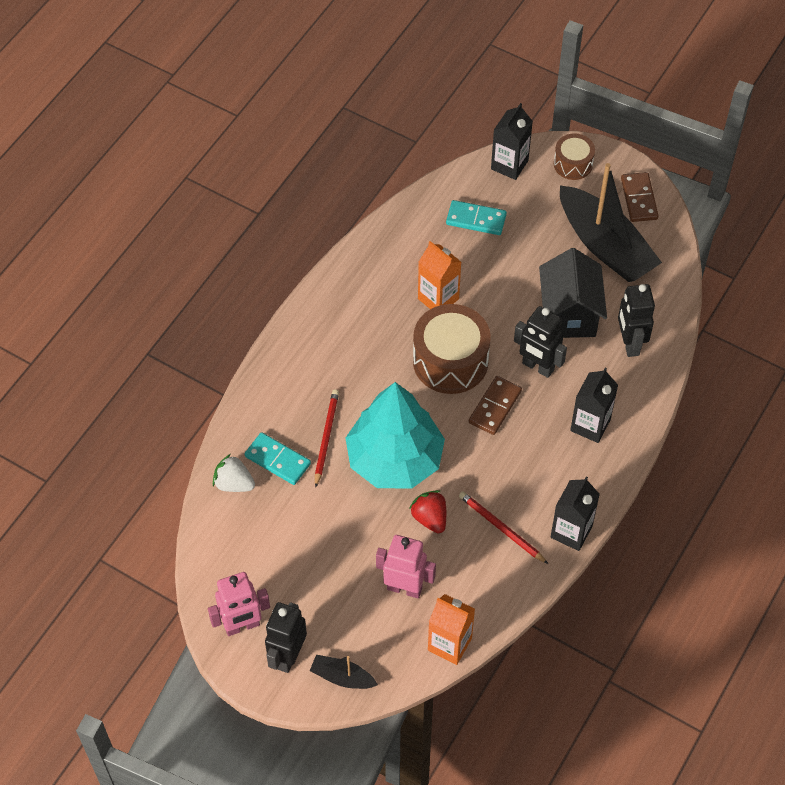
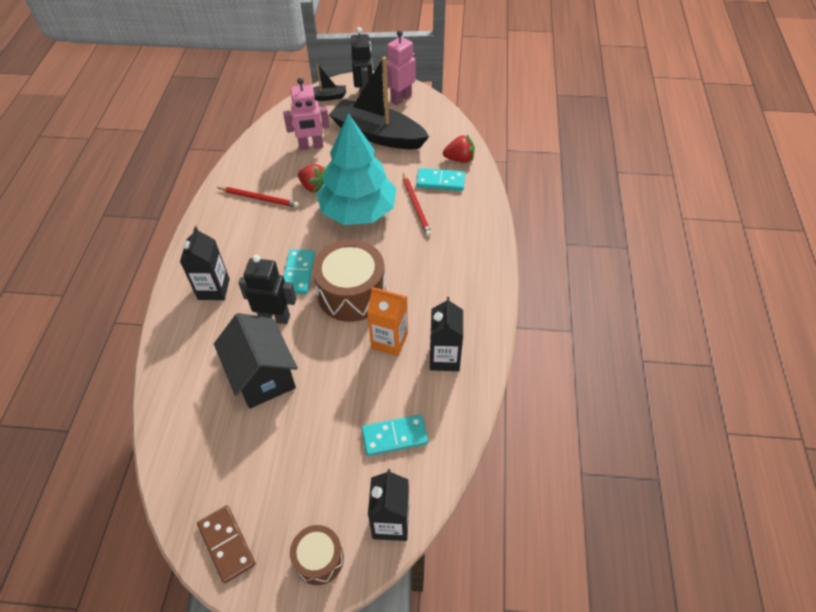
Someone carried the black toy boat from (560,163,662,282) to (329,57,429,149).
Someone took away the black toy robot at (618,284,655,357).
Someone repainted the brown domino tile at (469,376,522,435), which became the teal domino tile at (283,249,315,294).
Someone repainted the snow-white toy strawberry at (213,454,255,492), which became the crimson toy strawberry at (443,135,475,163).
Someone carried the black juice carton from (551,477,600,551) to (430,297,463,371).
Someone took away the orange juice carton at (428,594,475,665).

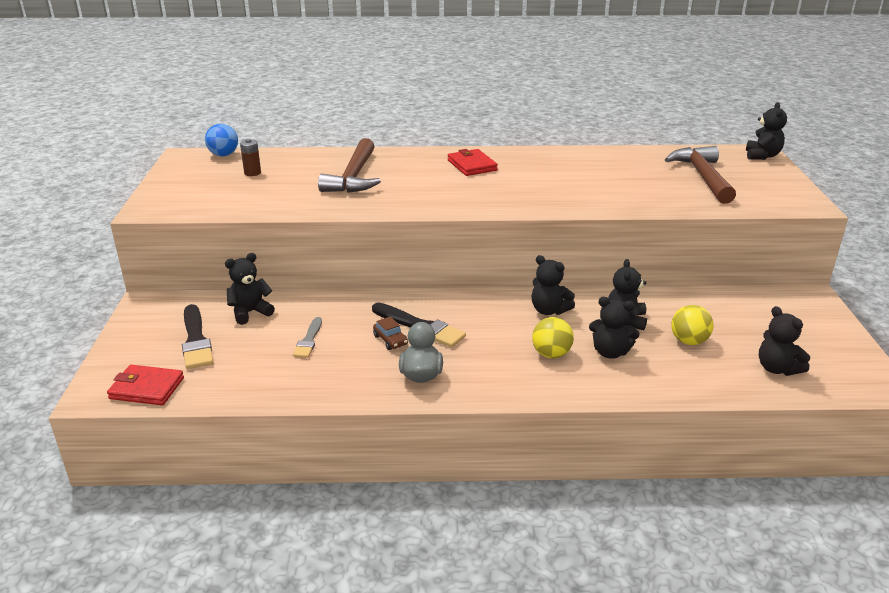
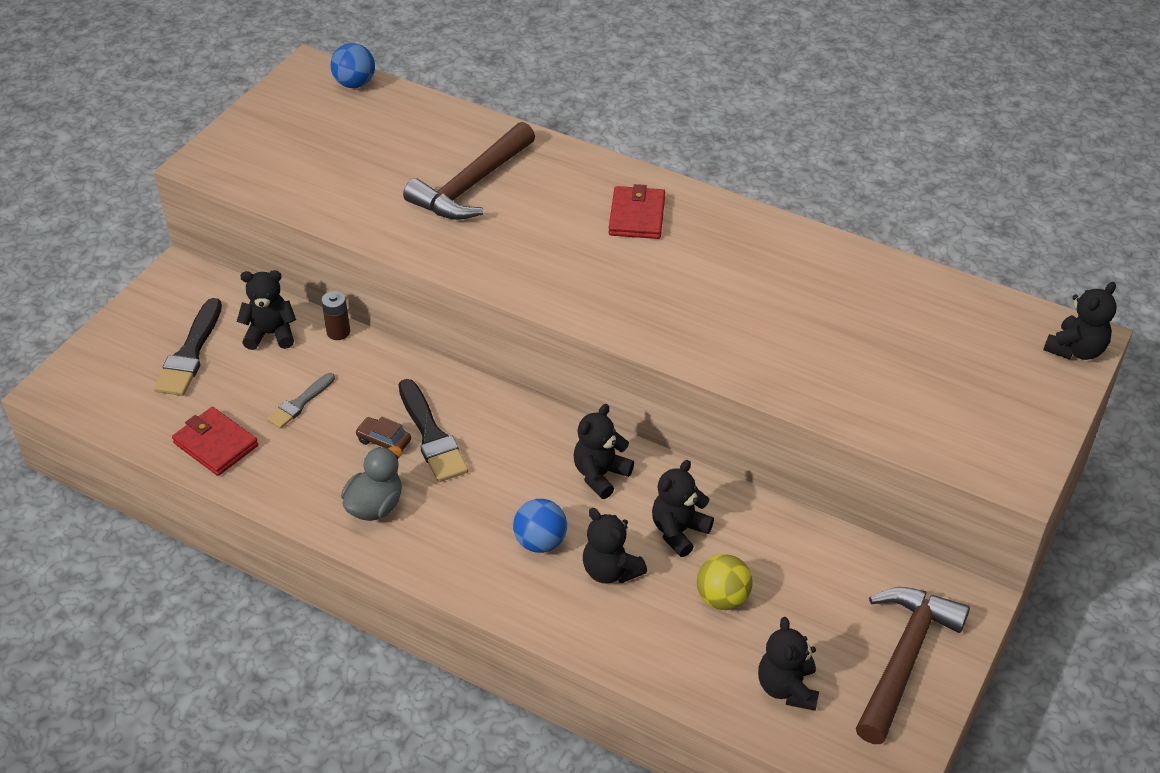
Someone carried the brown power cell from (240,139,261,176) to (321,291,350,340).
Someone carried the brown carpenter's hammer from (665,146,736,204) to (856,587,970,744).
Someone rotated the black stuffed bear at (532,255,575,315) by 60 degrees clockwise.
Someone rotated the brown car at (373,316,408,350) by 120 degrees clockwise.
Someone repainted the golden play ball at (532,317,574,358), which became the cobalt play ball at (513,499,567,553).
Someone carried the crimson card wallet from (107,365,184,405) to (172,407,258,476).

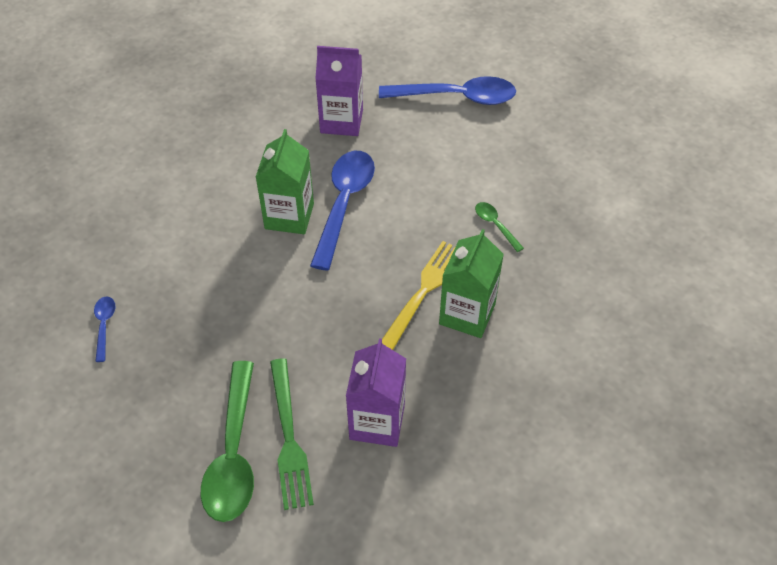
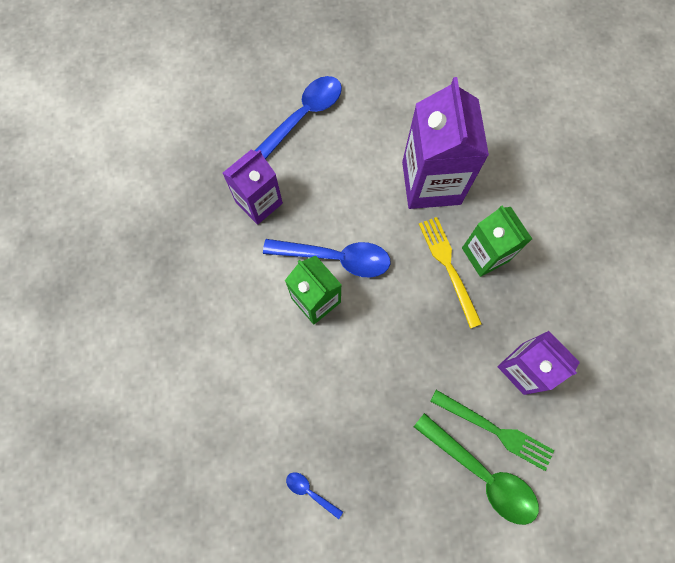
Someone rotated the cobalt spoon at (310,151,375,271) by 135 degrees clockwise.
Someone swapped the green spoon at (475,202,524,252) for the violet juice carton at (402,77,489,209).

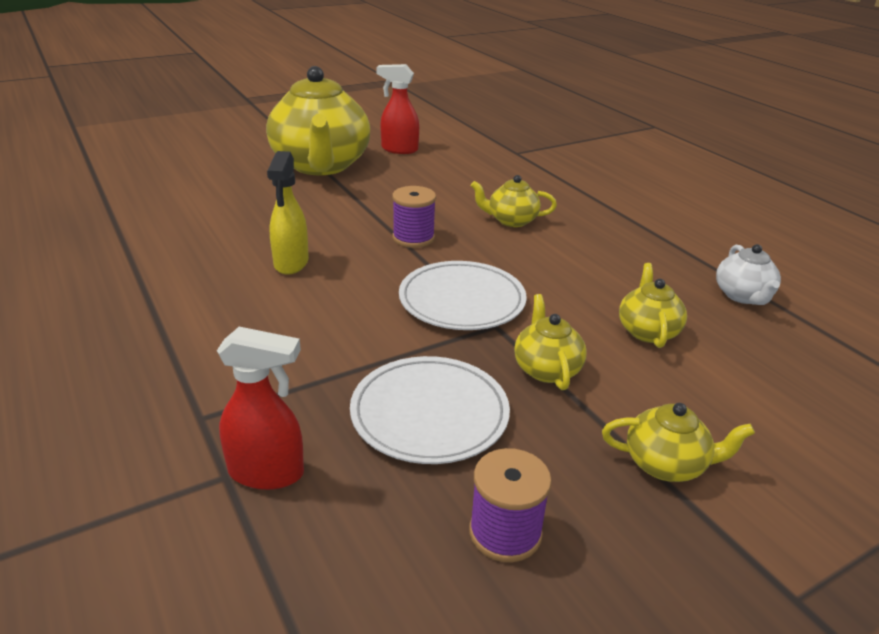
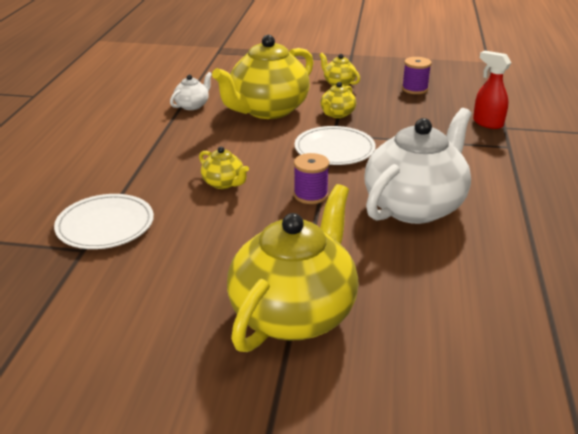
Someone took away the crimson spray bottle at (376,64,419,154).
Someone swapped the golden spray bottle at (267,151,309,275) for the snow-white teapot at (364,108,472,224).
Someone scaled the golden teapot at (619,263,687,348) by 2.27.
Someone carried the snow-white dinner plate from (350,356,510,464) to (54,194,154,249).

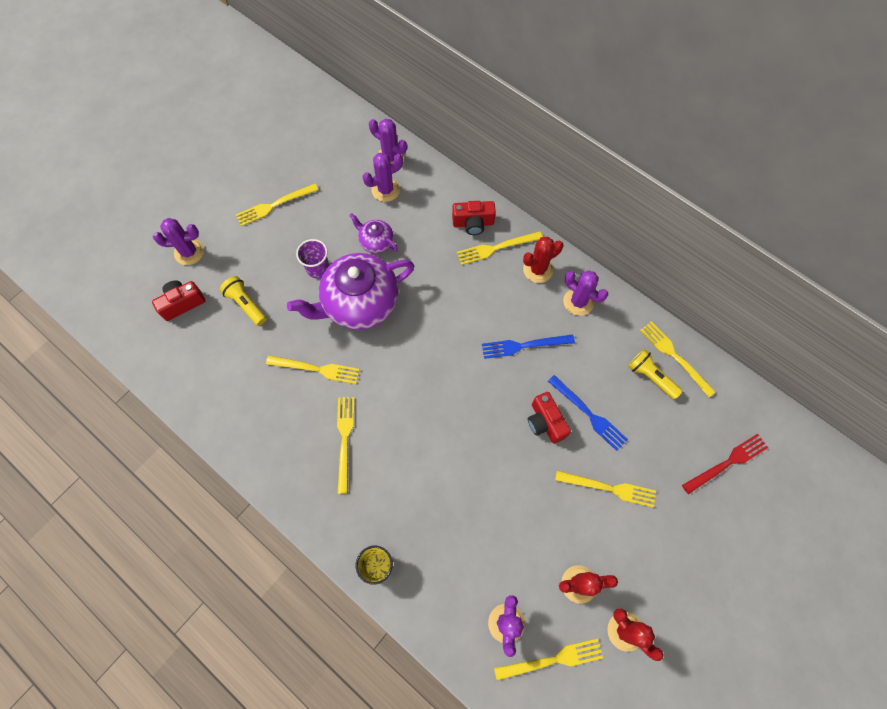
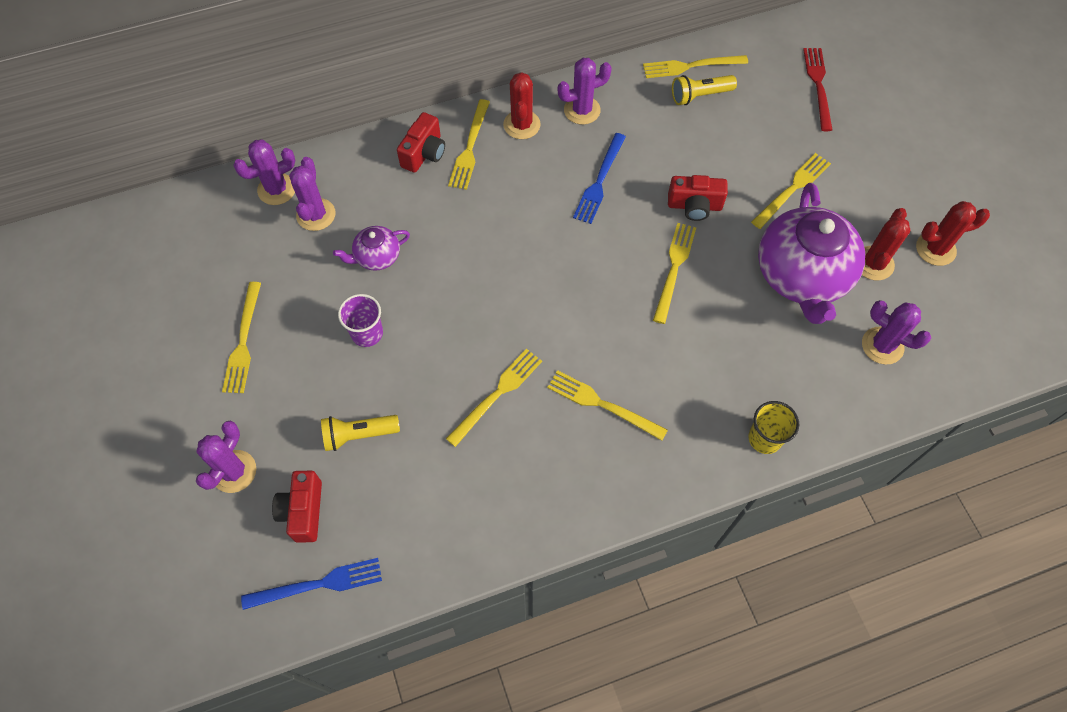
Someone carried the violet teapot from (287,253,414,330) to (758,183,865,324).
Someone carried the cobalt table fork from (548,375,628,451) to (241,558,382,610).
Someone carried the golden table fork from (494,638,603,680) to (653,223,696,324).

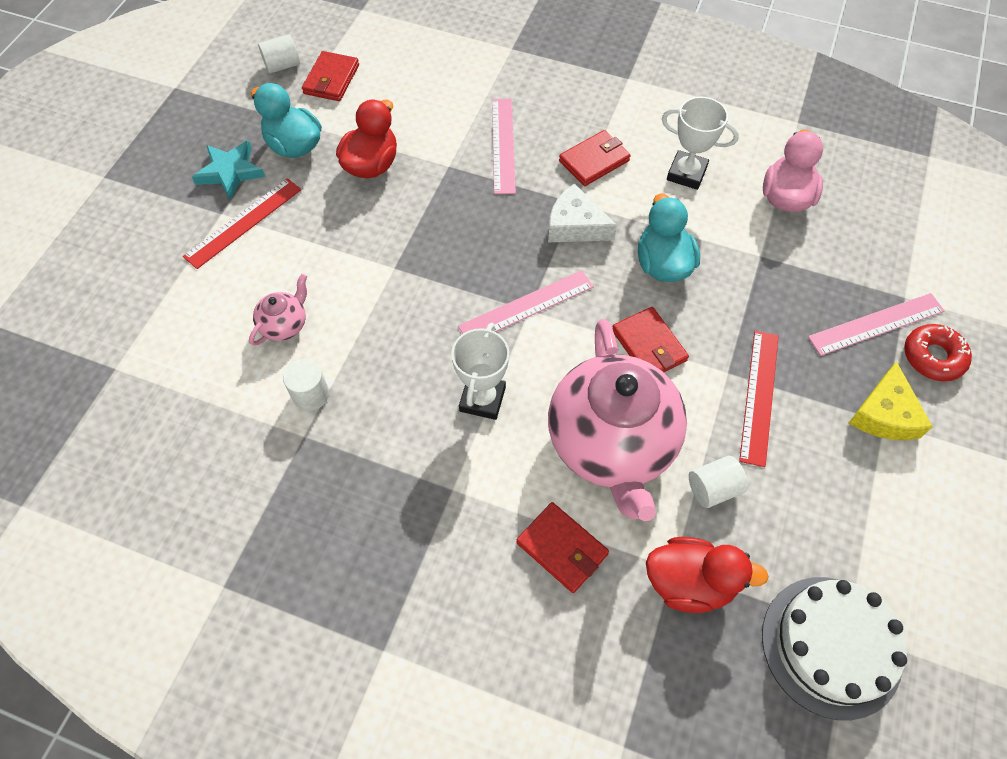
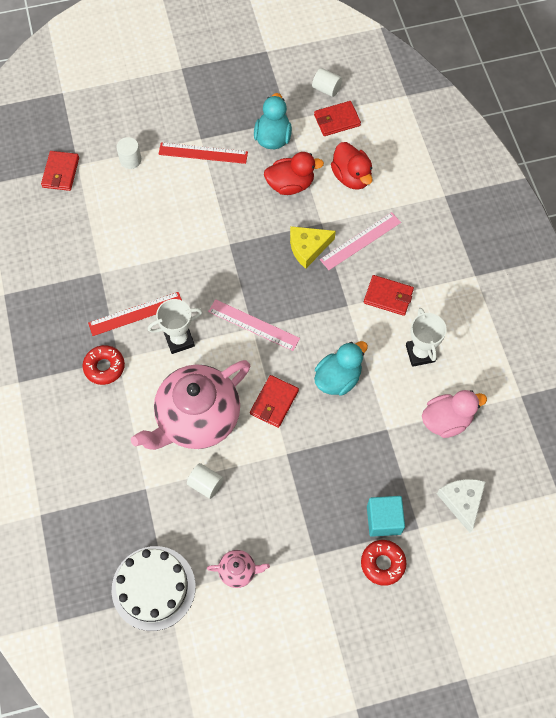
Someone took away the teal five-pointed star at (192,140,265,200).
Someone carried the snow-white cheese wedge from (548,183,617,242) to (437,479,486,533).
Someone carried the rose-pink teapot from (249,274,307,346) to (207,550,270,588).
Someone swapped the rose-pink ruler at (808,293,944,356) for the teal solid cube at (367,496,405,537).
Someone carried the crimson ruler from (739,331,779,467) to (88,292,182,336).
Someone carried the snow-white solid cylinder from (283,359,329,411) to (116,137,142,169).
Someone carried the golden cheese wedge from (849,361,933,440) to (290,226,336,269).
Someone carried the crimson card wallet from (516,502,609,593) to (41,151,79,191).
Someone carried the crimson rubber duck from (646,537,769,613) to (331,142,373,190).
Someone put down the crimson glazed donut at (83,345,125,385).

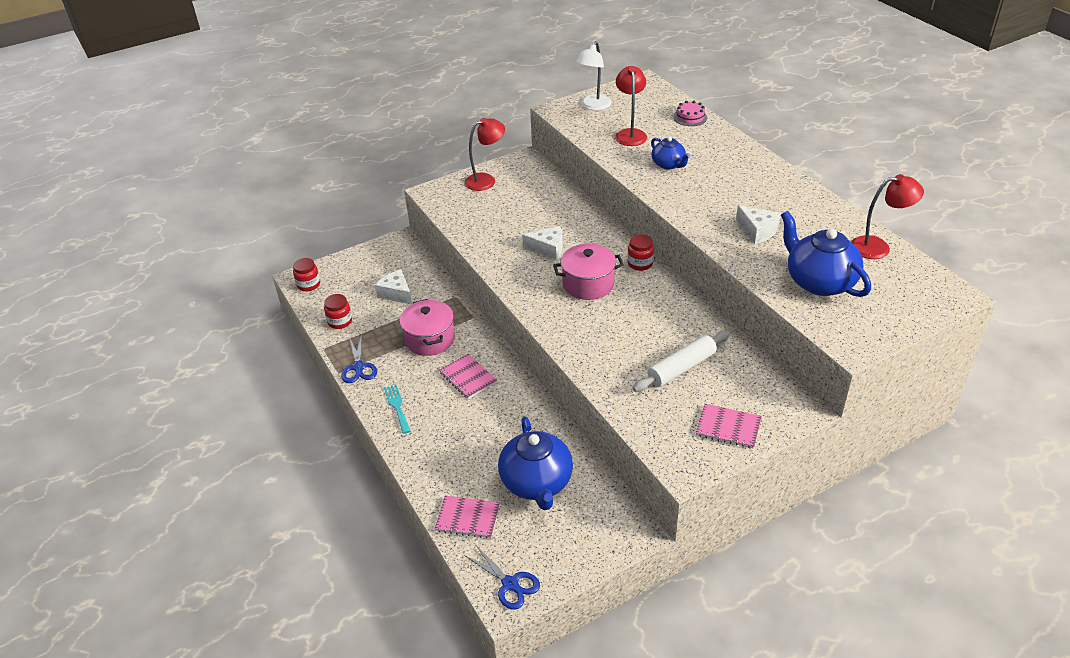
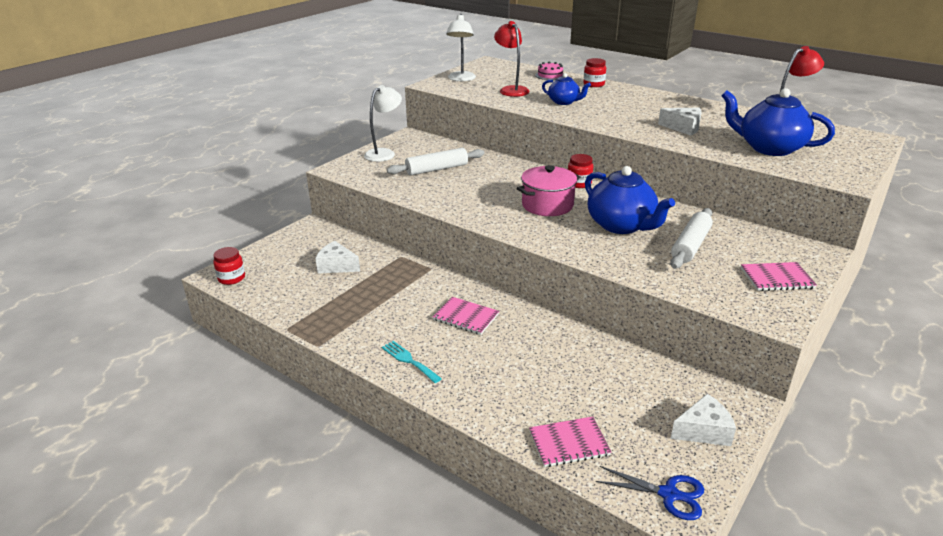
Someone repainted the crimson lamp at (464,118,505,191), which became the snow-white lamp at (364,85,402,162).
Someone carried the snow-white cheese wedge from (522,226,563,261) to (670,394,736,446).
Someone carried the crimson jar from (324,294,352,329) to (583,58,606,87).
Someone took away the rose-pink stockpot at (400,299,455,356).
Someone took away the cobalt scissors at (341,334,377,383).
Someone carried the cobalt teapot from (498,416,573,510) to (585,166,675,234).
Someone put down the snow-white pastry roller at (387,148,484,176).

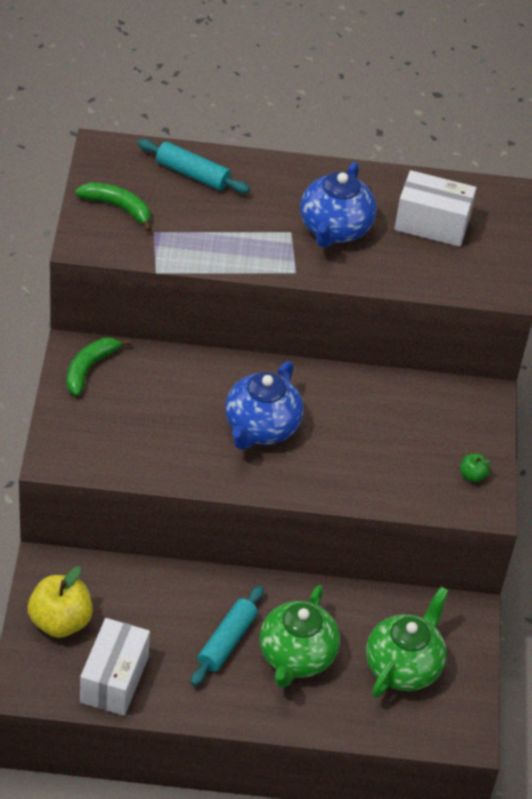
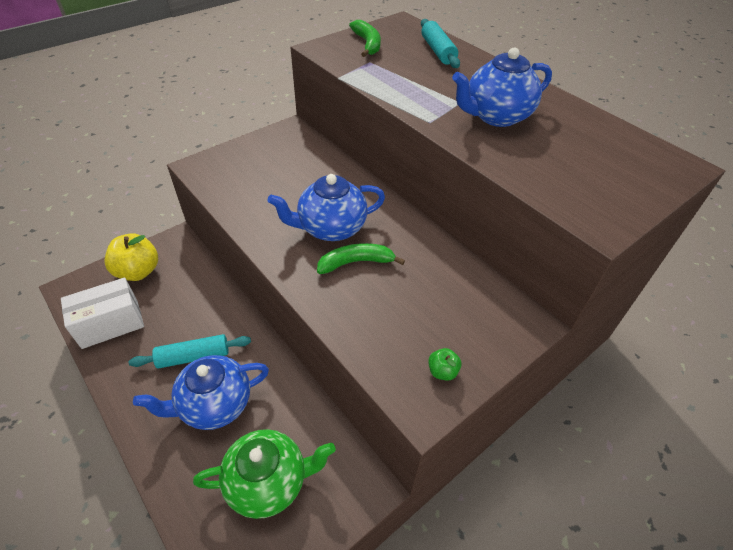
Someone took away the snow-white parcel at (394,170,476,247).
Someone carried the green toy banana from (66,338,131,396) to (317,243,405,274).
Someone repainted the green teapot at (260,585,340,688), which became the cobalt teapot at (133,355,269,430).

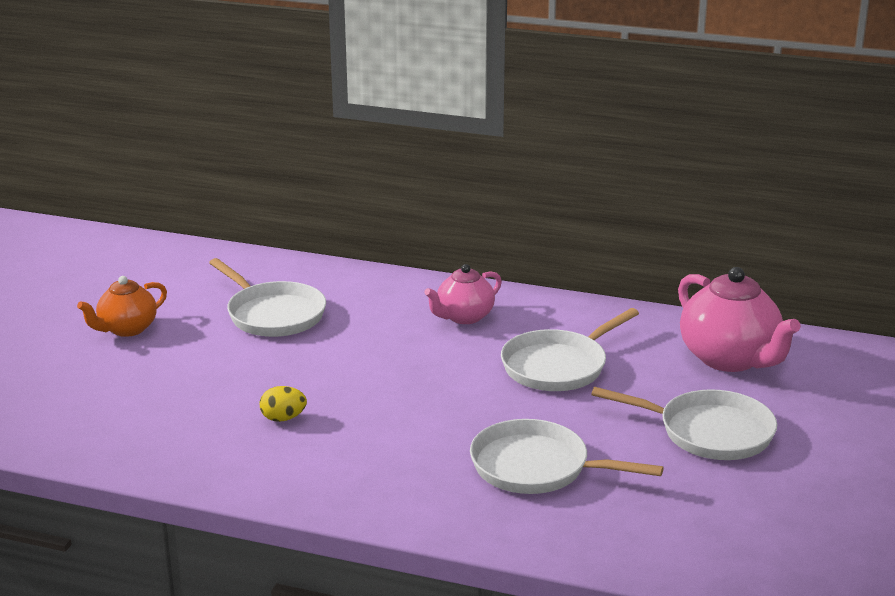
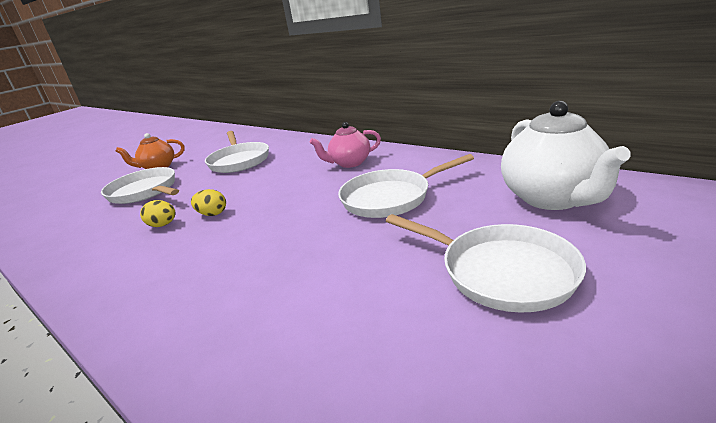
Someone repainted the rose-pink teapot at (678,267,801,372), which became the snow-white teapot at (501,101,631,210).
Someone carried the snow-white pan from (470,419,664,494) to (101,167,179,204).
Someone put down the golden toy egg at (191,189,226,216).

